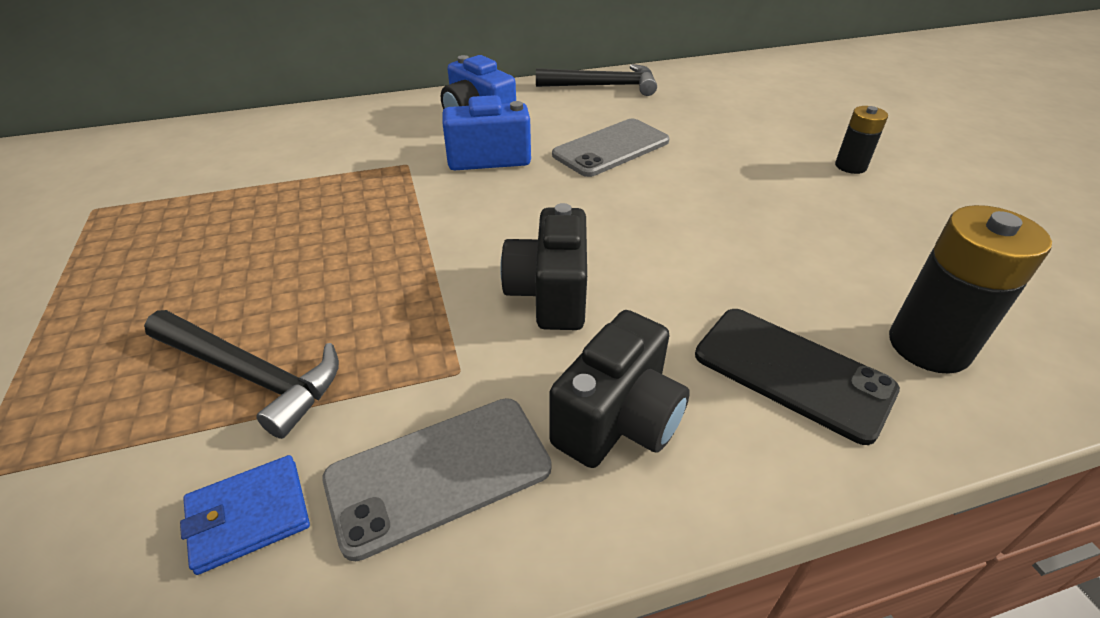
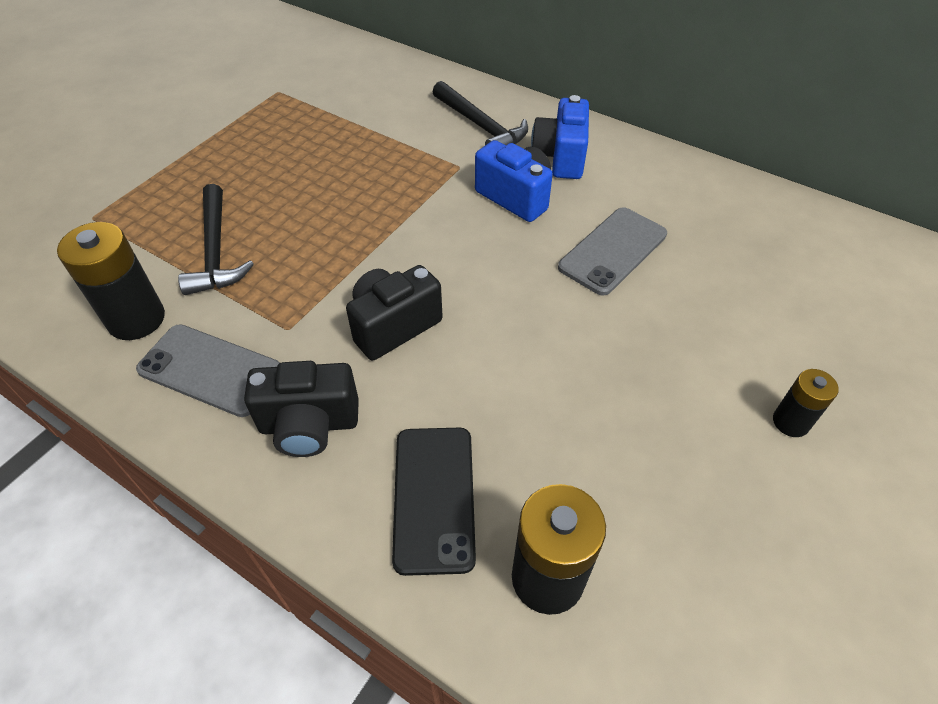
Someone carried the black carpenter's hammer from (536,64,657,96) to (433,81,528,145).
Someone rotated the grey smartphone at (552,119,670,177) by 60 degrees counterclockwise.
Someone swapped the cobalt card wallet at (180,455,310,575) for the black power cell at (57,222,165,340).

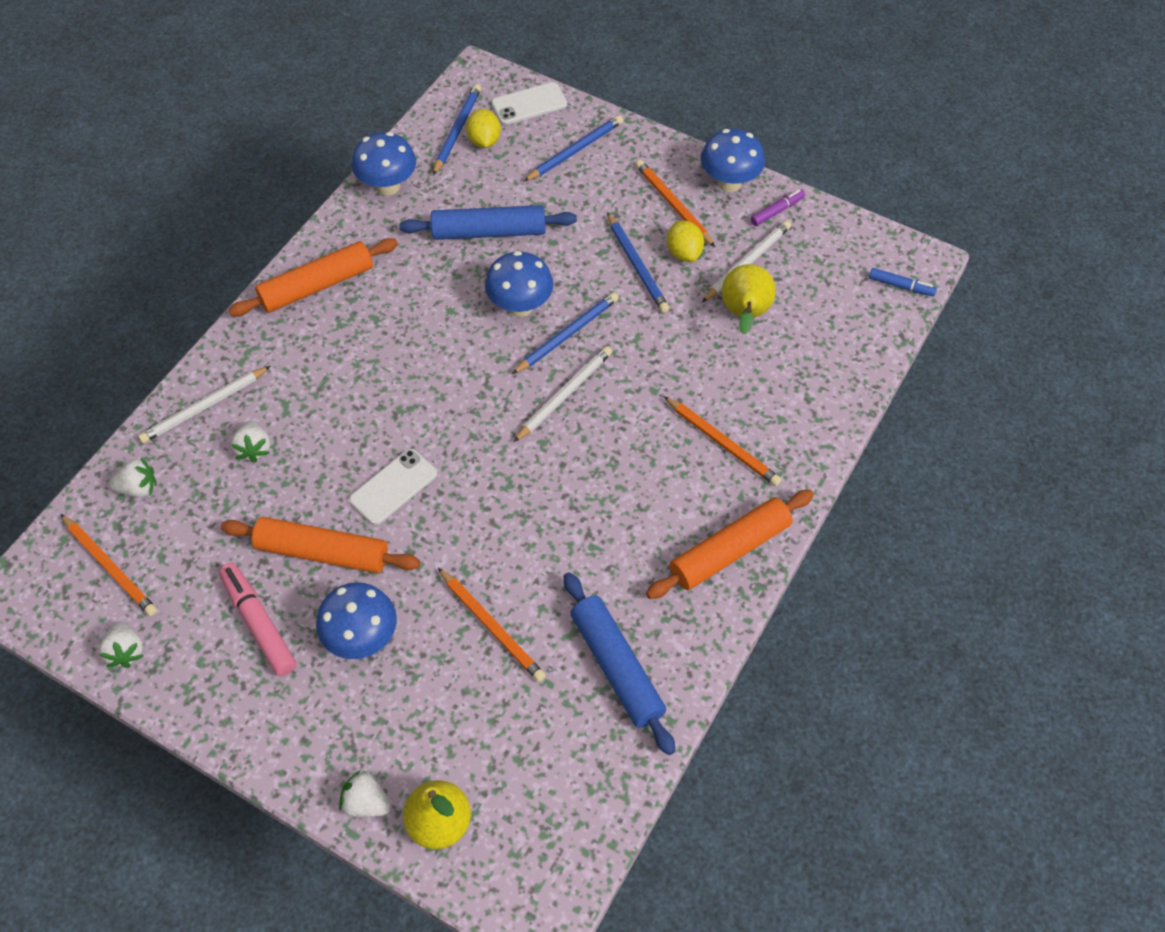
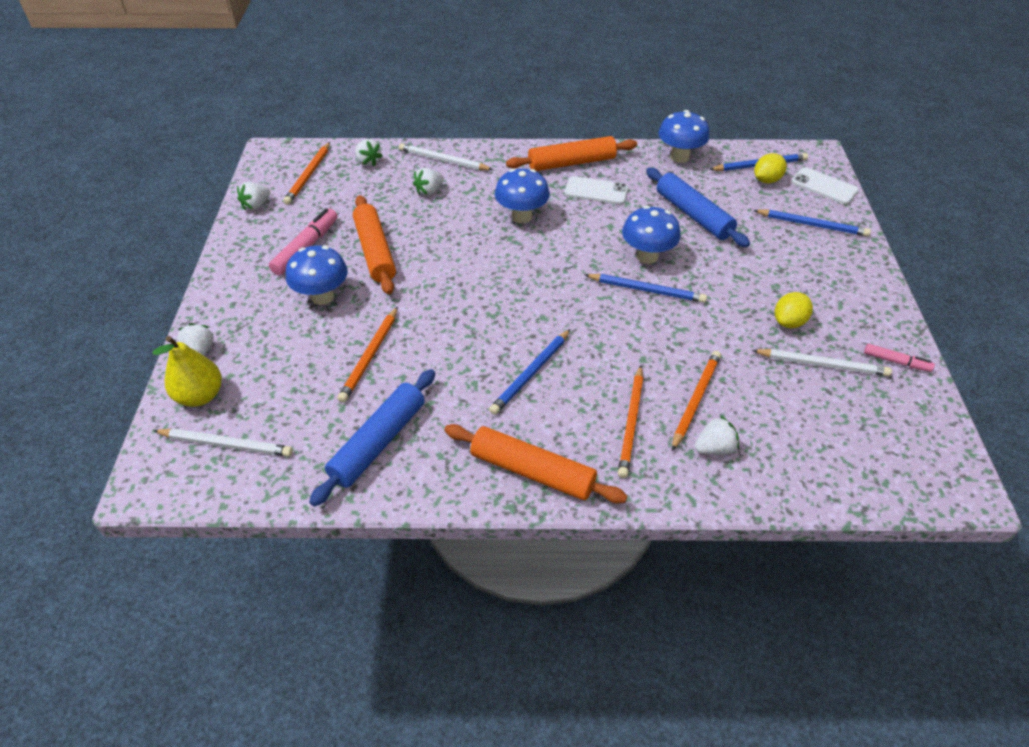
Someone carried the cobalt toadstool from (701,129,765,192) to (495,169,550,223).
Someone carried the orange lead pencil from (635,160,715,247) to (672,351,721,451).
Someone repainted the violet felt pen at (751,189,805,226), which became the rose-pink felt pen at (864,344,935,372).
Someone carried the cobalt lead pencil from (607,213,670,313) to (489,329,570,415).
Someone rotated the orange pastry roller at (228,238,398,317) by 45 degrees counterclockwise.
Someone took away the golden toy pear at (722,264,776,334).
Someone took away the cobalt felt pen at (869,268,937,296).
Someone carried the snow-white lead pencil from (514,346,612,442) to (153,428,293,457).
Someone carried the snow-white smartphone from (349,449,437,525) to (564,176,629,205).
Someone put down the snow-white toy strawberry at (695,416,739,455).

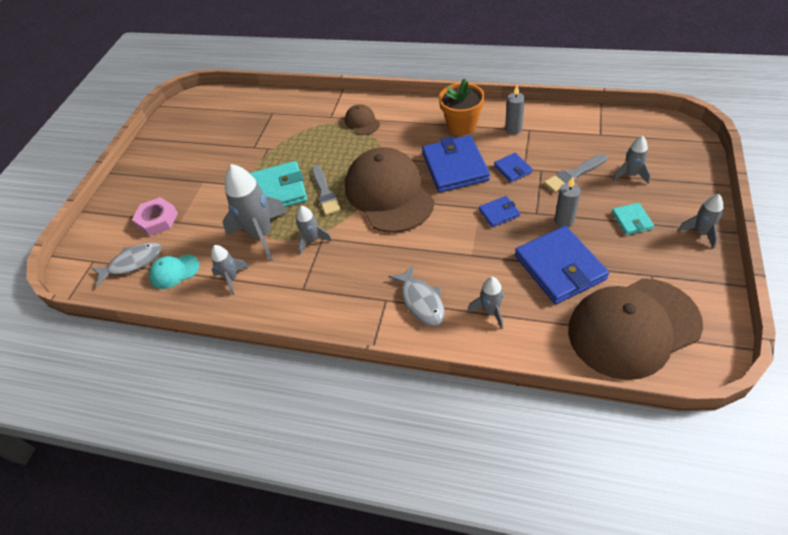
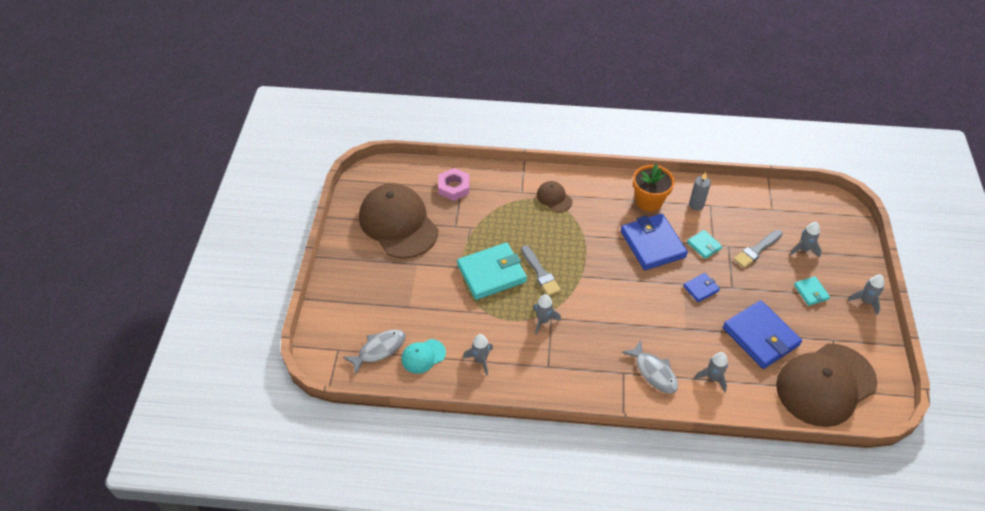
Someone carried the brown cap from (345,147,435,233) to (359,183,438,259).
Someone repainted the cobalt card wallet at (494,153,533,182), which became the teal card wallet at (687,230,722,259).
Someone took away the grey rocket at (222,164,288,261).
Someone took away the grey wax candle at (555,177,581,227).
Someone carried the rose-pink hex nut from (132,197,178,236) to (438,168,470,201).

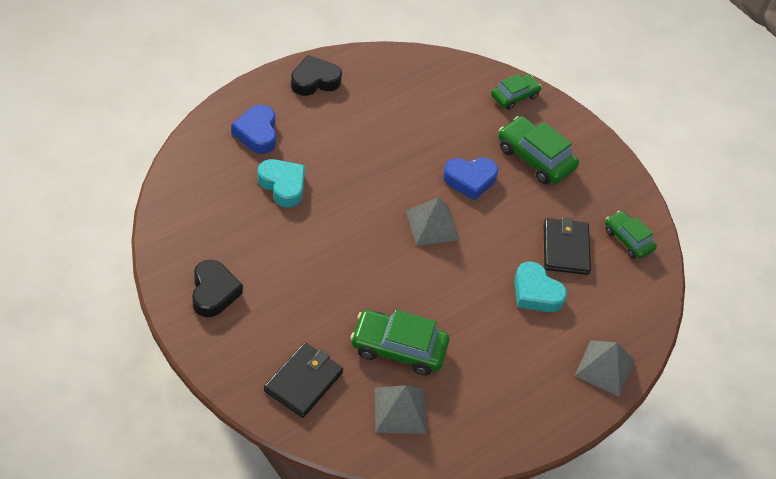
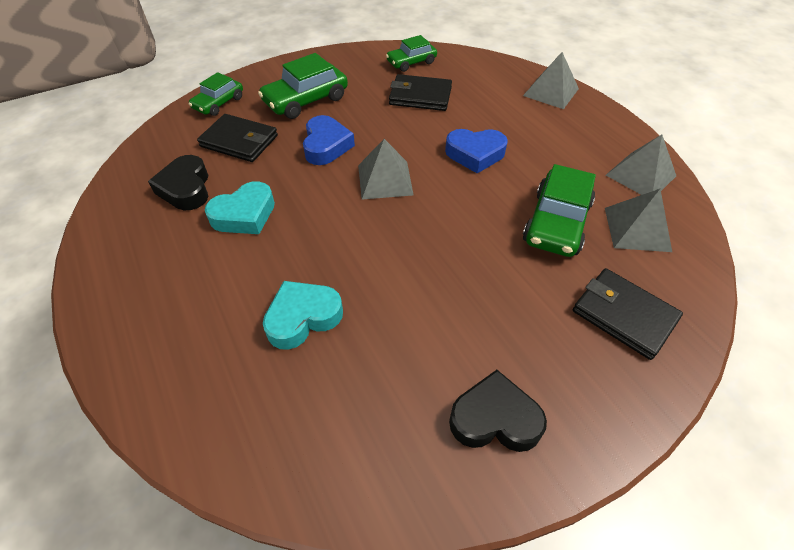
Someone carried the black love heart from (291,55,342,96) to (148,155,208,210).
Someone rotated the green car at (491,74,542,110) by 120 degrees counterclockwise.
Someone carried the cobalt love heart from (231,105,276,154) to (445,129,508,174).
Someone carried the teal love heart from (514,262,567,312) to (205,181,275,234).
Someone put down the black card wallet at (197,114,278,162).
Someone put down the grey pyramid at (606,134,676,195).

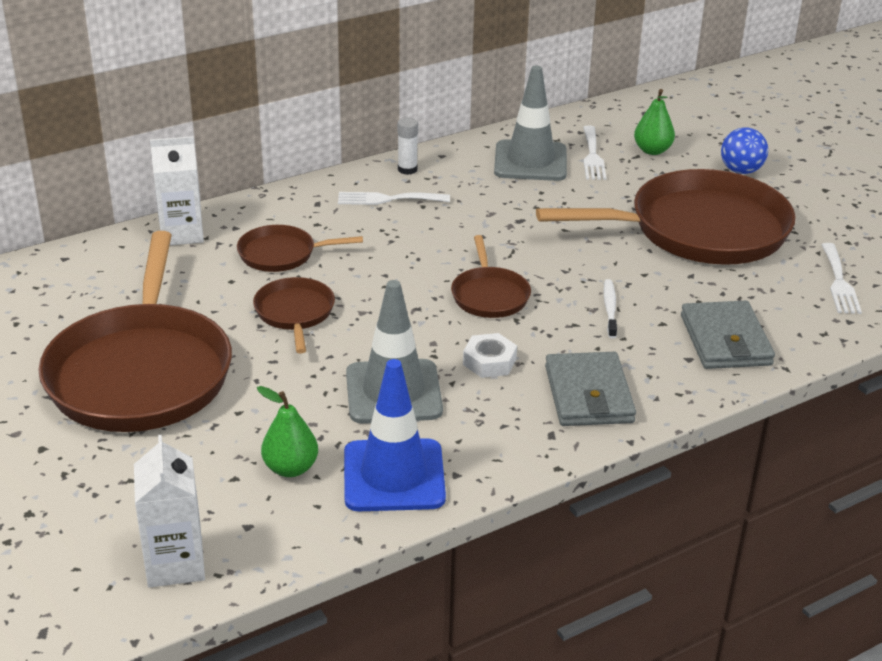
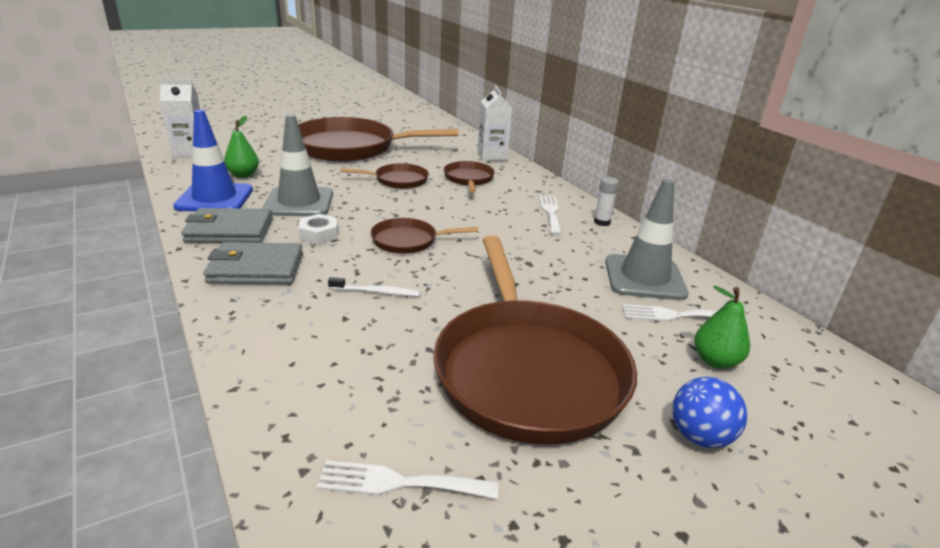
Someone carried the grey card wallet from (681,301,775,369) to (181,208,273,243).

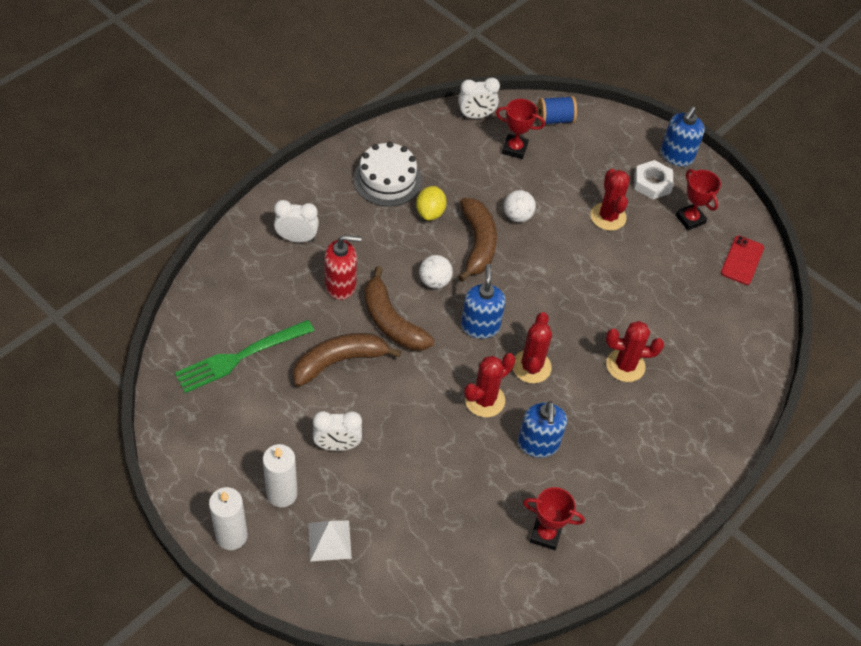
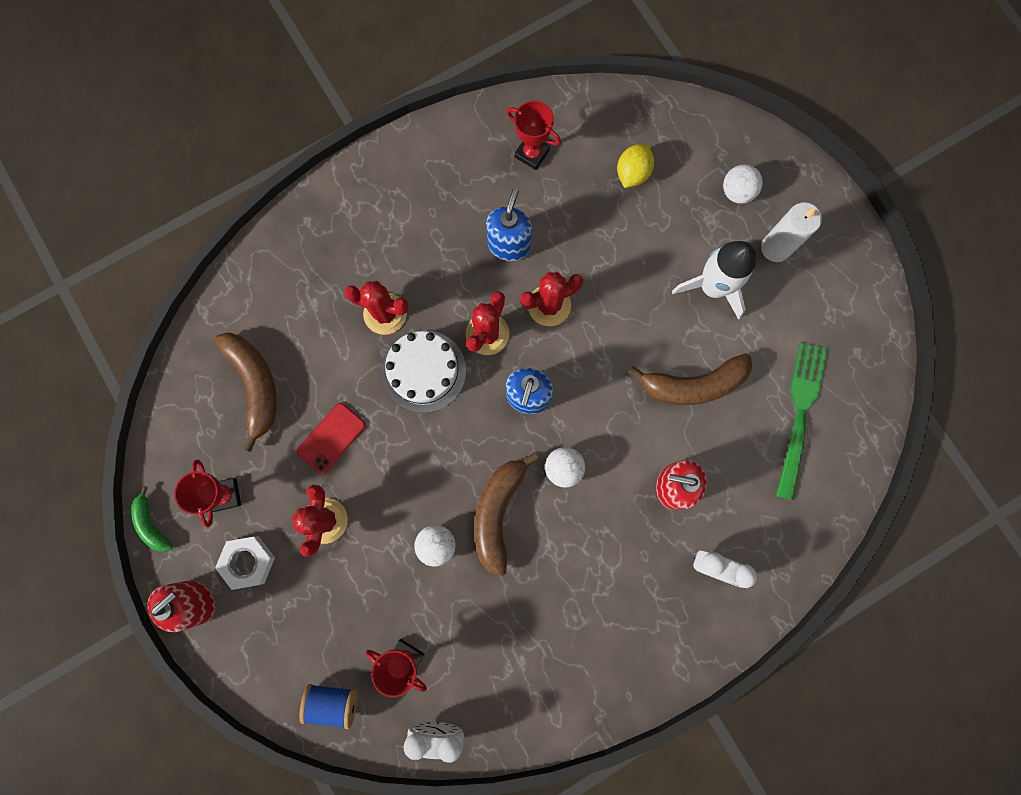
Someone repainted the cobalt pump bottle at (661,106,705,166), which became the crimson pump bottle at (147,580,215,632).
Someone carried the snow-white gateau from (353,142,422,207) to (382,330,466,413).
Someone carried the golden lemon from (416,186,447,221) to (617,144,654,188).
Someone carried the crimson smartphone from (721,235,764,285) to (297,403,366,474).
Someone carried the brown toy banana from (364,266,434,350) to (215,333,277,452).
Someone rotated the green table fork at (175,320,314,393) by 60 degrees counterclockwise.
Someone swapped the snow-white clock at (313,411,362,451) for the snow-white rocket at (672,241,756,320).
Someone took away the snow-white wax candle at (209,487,248,550).
Someone swapped the snow-white pyramid at (308,521,352,561) for the snow-white play ball at (723,165,763,204).
Someone put down the green toy banana at (131,486,173,552).

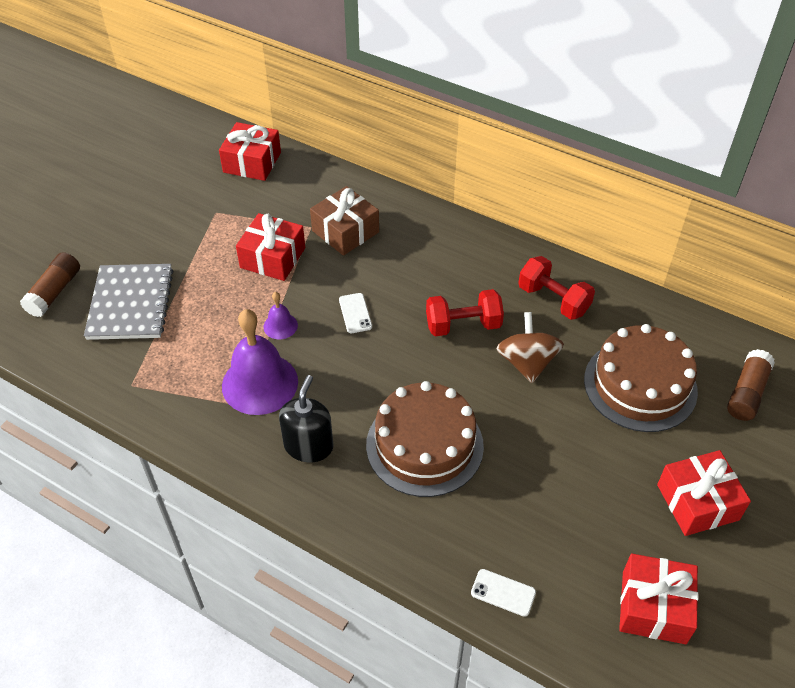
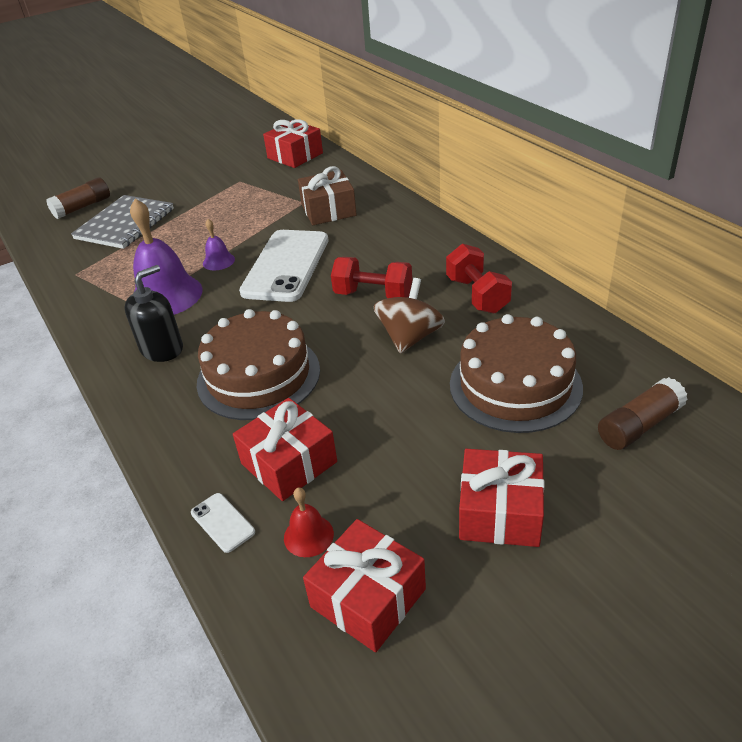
Someone carried the crimson gift from (236,213,305,281) to (233,398,337,501).
Someone scaled the snow-white smartphone at (339,293,372,333) by 2.47.
Someone put down the crimson hand bell at (284,488,334,557).

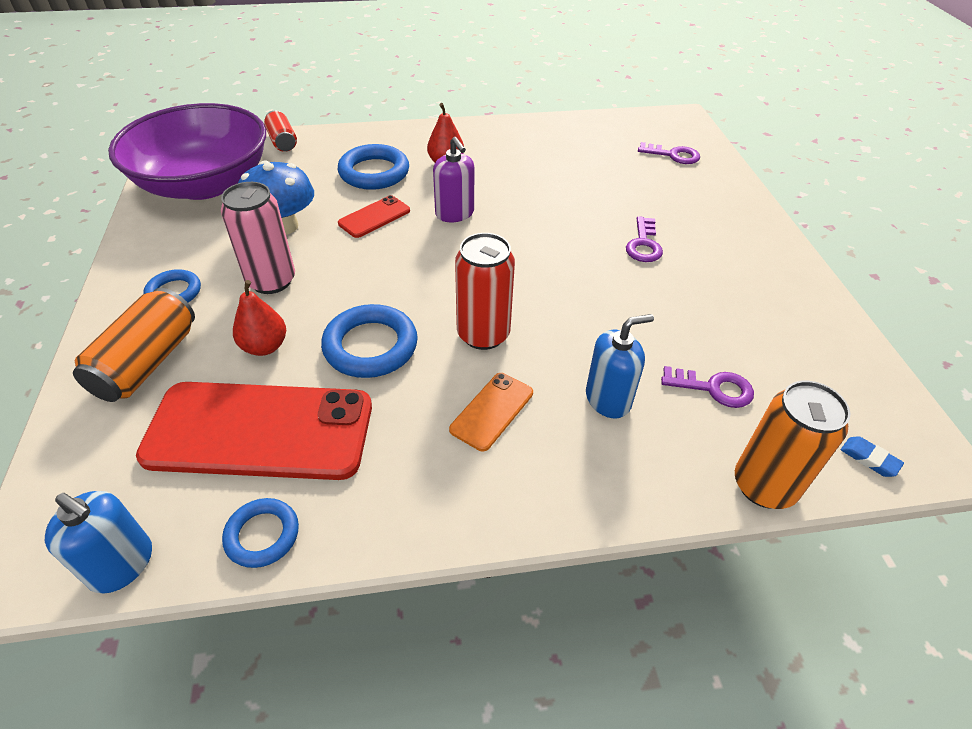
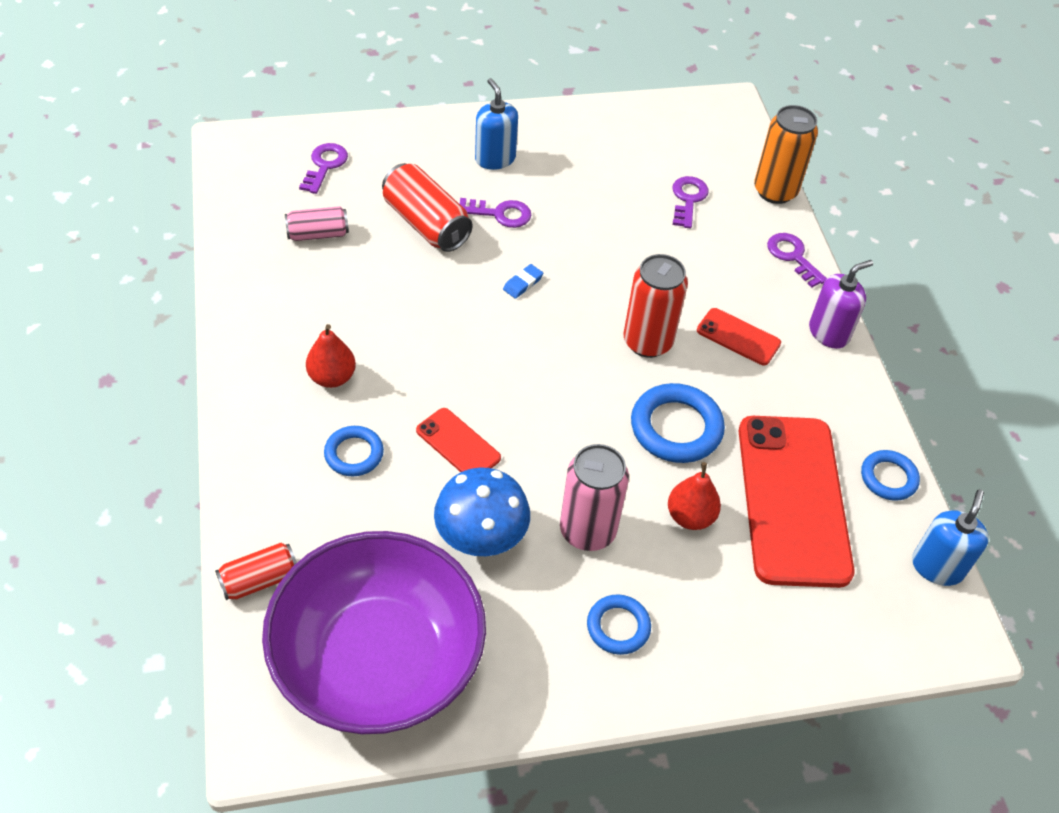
Someone carried the violet pump bottle from (433,137,474,222) to (809,260,873,349).
Someone scaled the cobalt hoop at (338,144,409,190) by 0.61.
Someone took away the orange soda can at (73,288,195,402).
Someone carried the cobalt pump bottle from (586,314,654,418) to (475,78,518,170).
Someone repainted the orange smartphone at (449,373,533,451), which became the crimson smartphone at (697,308,781,365).
Someone carried the cobalt eraser from (841,436,904,477) to (503,264,543,299).
Someone put down the crimson soda can at (382,163,473,252).
Someone put down the rose-pink soda can at (285,206,349,241).
Someone put down the violet key at (767,233,827,288).

